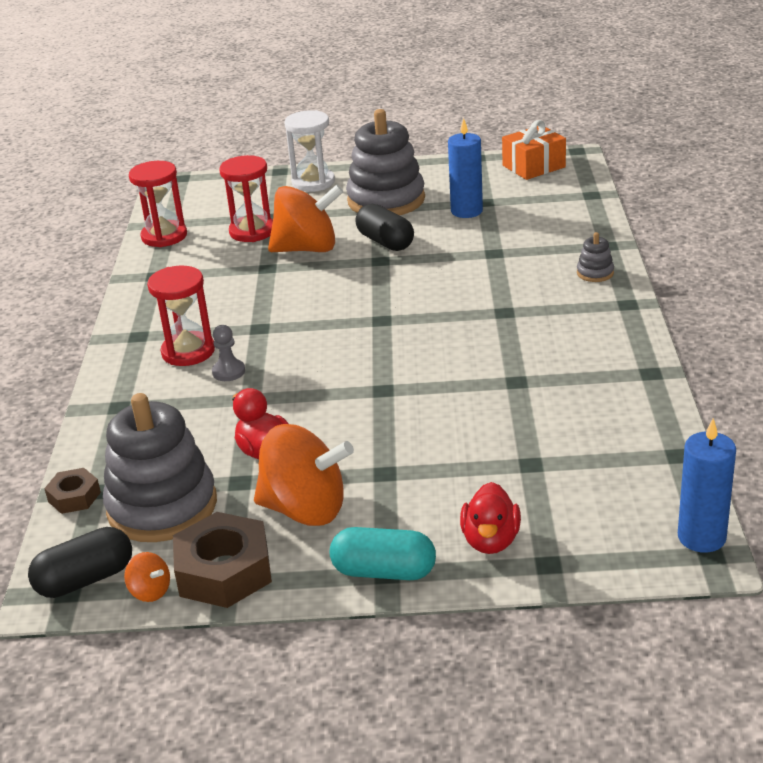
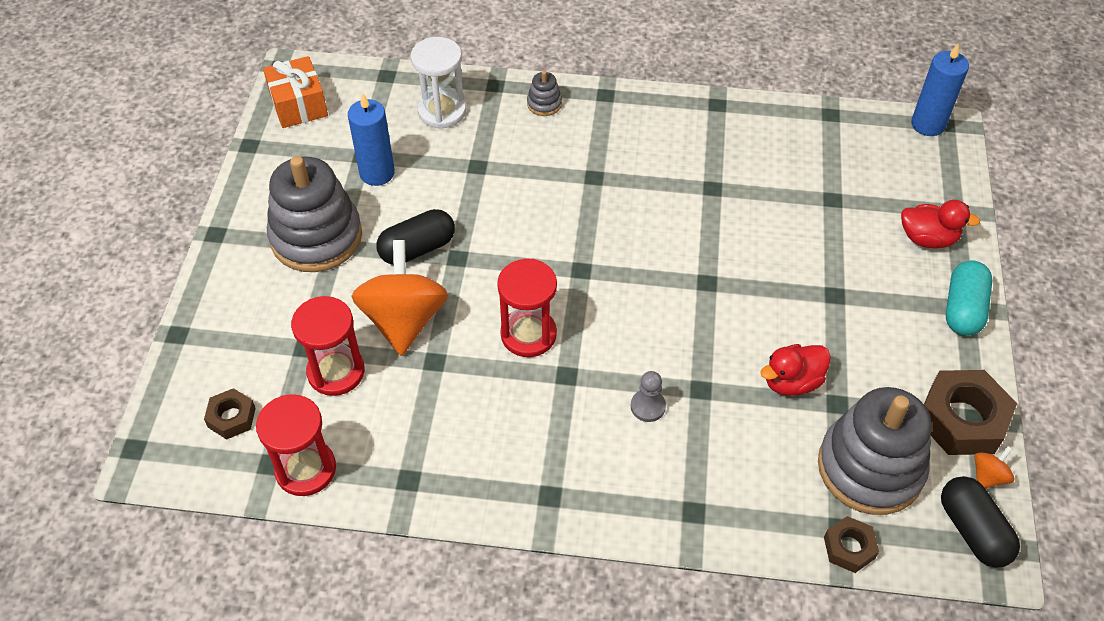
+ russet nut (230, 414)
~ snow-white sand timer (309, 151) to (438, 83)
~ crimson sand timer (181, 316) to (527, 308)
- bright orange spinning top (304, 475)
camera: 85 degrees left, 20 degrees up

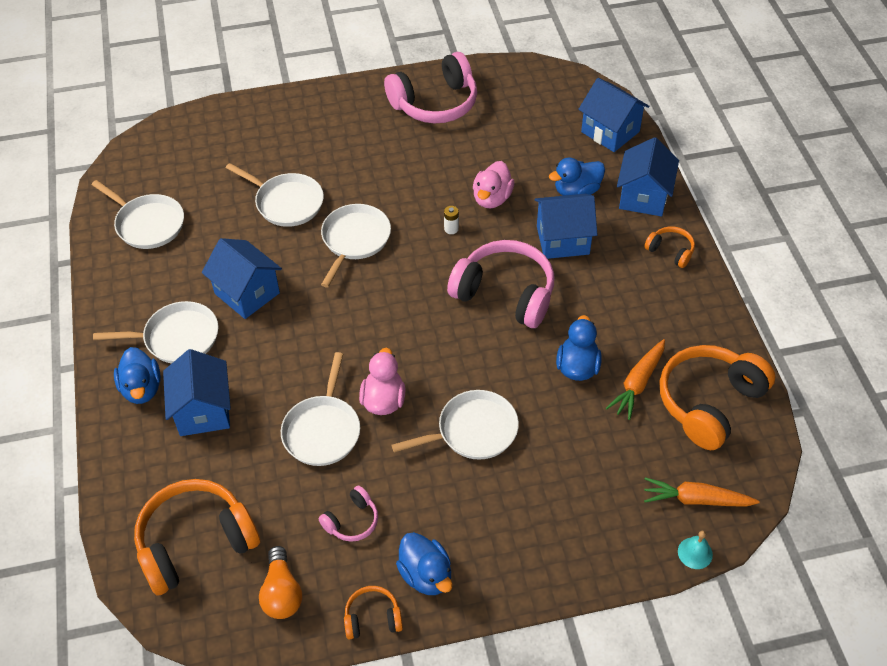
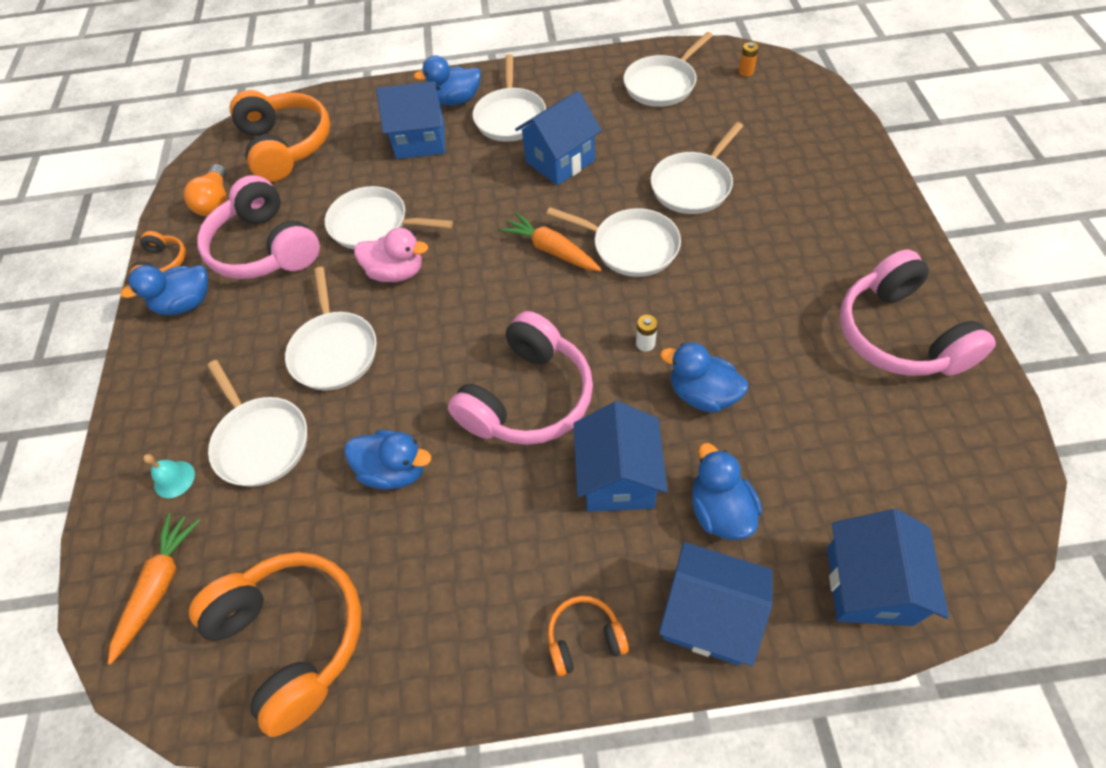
~ turquoise hand bell (695, 550) to (169, 476)
~ bright orange light bulb (280, 582) = (205, 190) 90 degrees counterclockwise
~ rosy headset (348, 514) = (258, 227) x2.09
+ snow-white frying pan (257, 423)
~ bright orange root vegetable (635, 379) to (551, 241)
~ bright orange headset (669, 247) = (588, 636) 150 degrees counterclockwise
~ rosy duck (493, 185) to cobalt duck (704, 377)
+ bright orange power cell (749, 59)
~ cobalt cottage (614, 115) = (888, 567) 45 degrees counterclockwise
camera: 100 degrees right, 5 degrees up

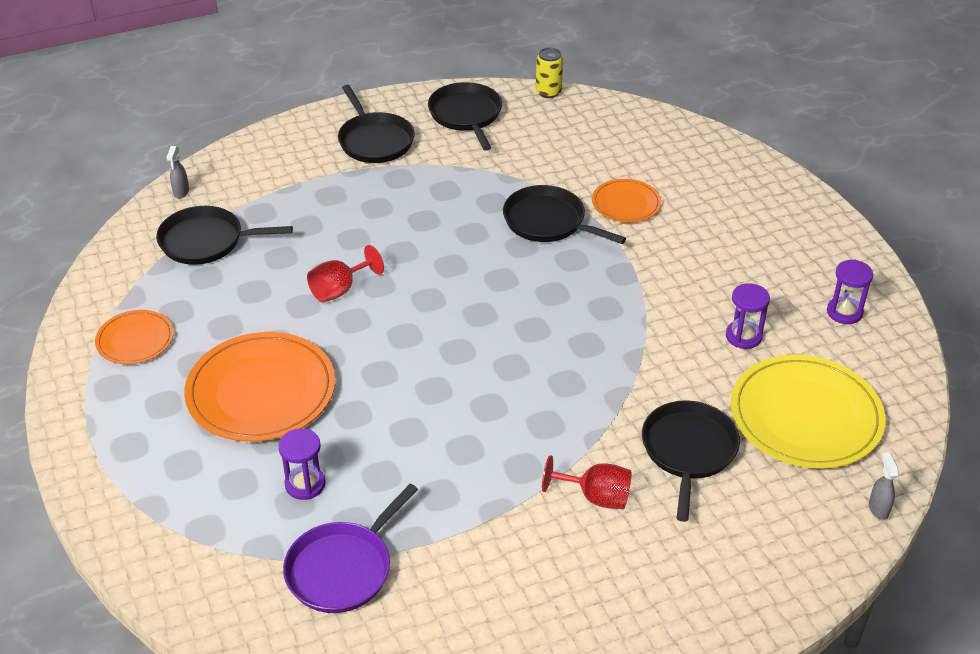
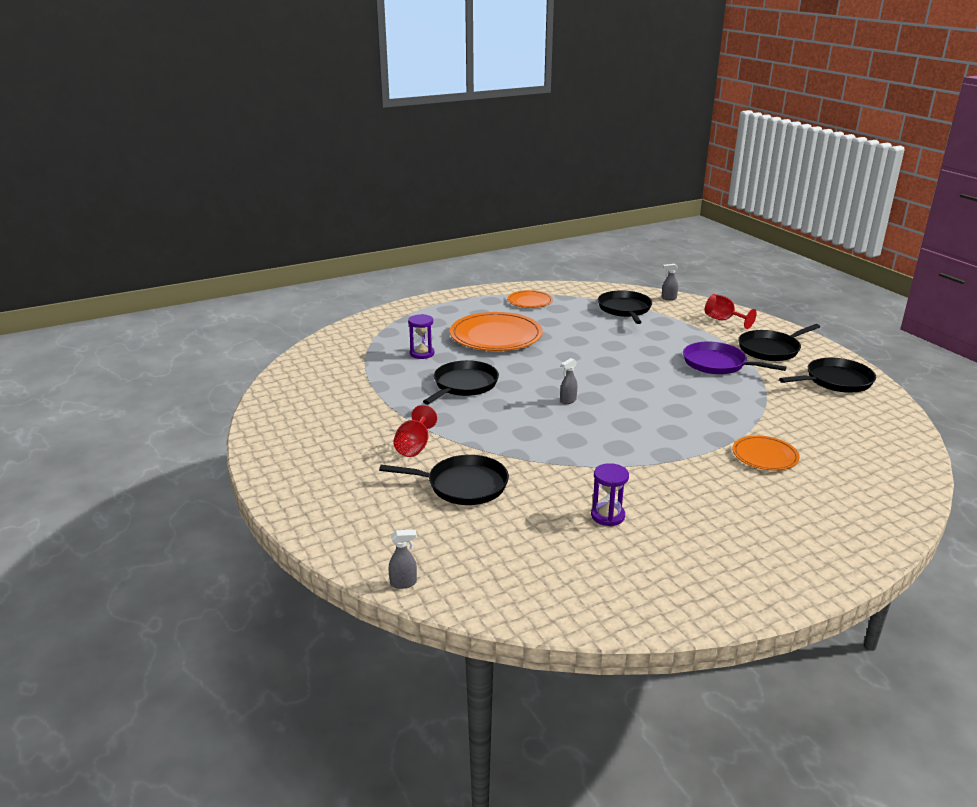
~ ebony frying pan (564, 214) to (461, 382)
+ grey spray cleaner (568, 381)
~ violet frying pan (350, 548) to (735, 358)
~ crimson chalice (345, 273) to (731, 311)
- bright yellow soda can (549, 73)
- bright yellow dinner plate (808, 412)
- violet sand timer (850, 292)
camera: 85 degrees right, 15 degrees down

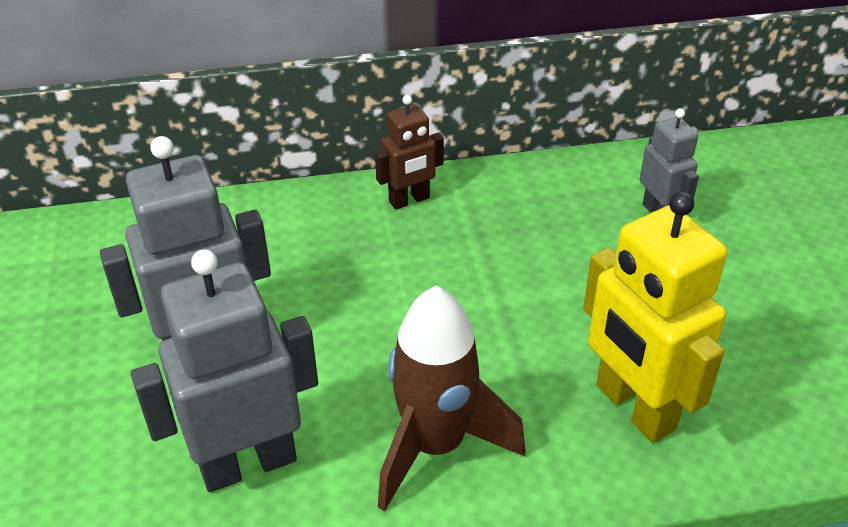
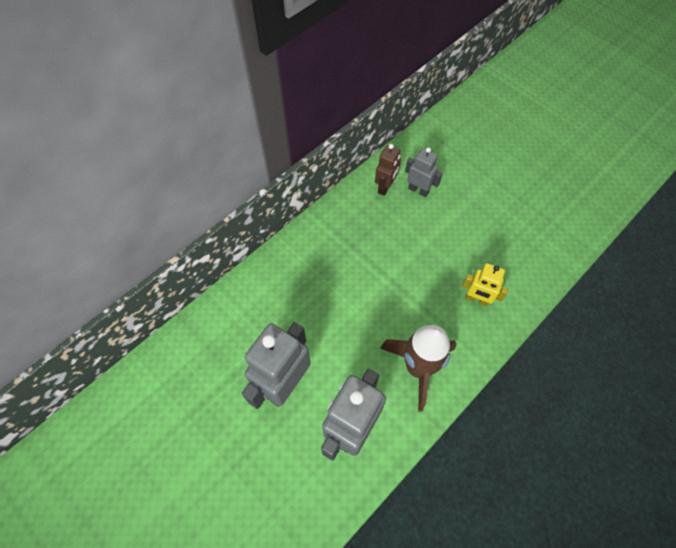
~ russet toy robot (409, 152) to (388, 170)
~ bright yellow toy robot (655, 317) = (485, 285) x0.56
camera: 35 degrees left, 20 degrees up

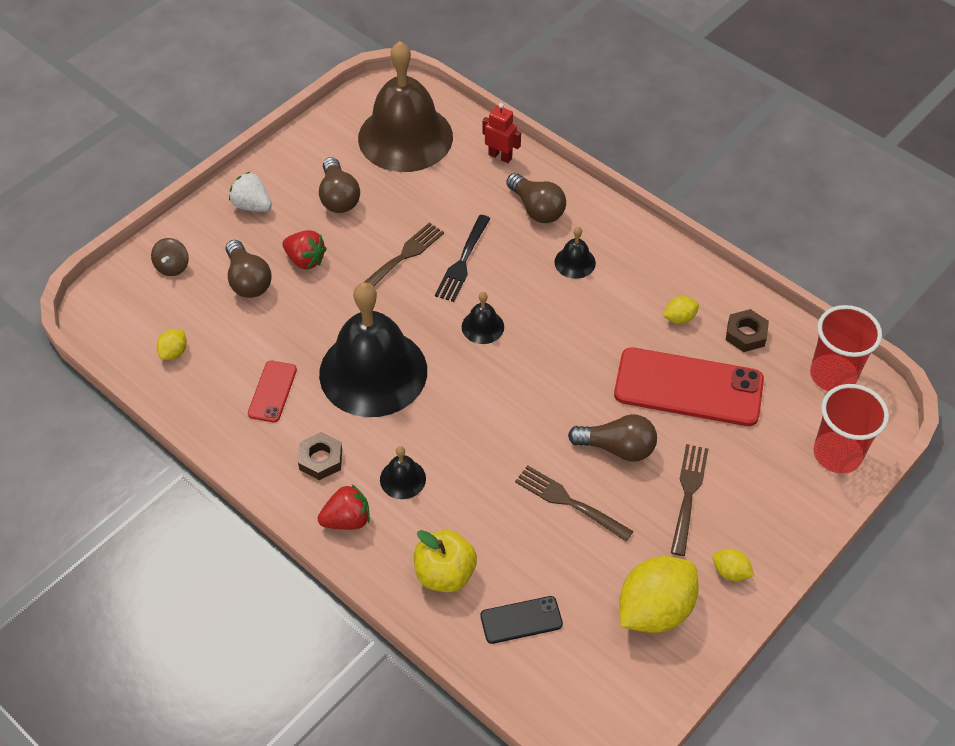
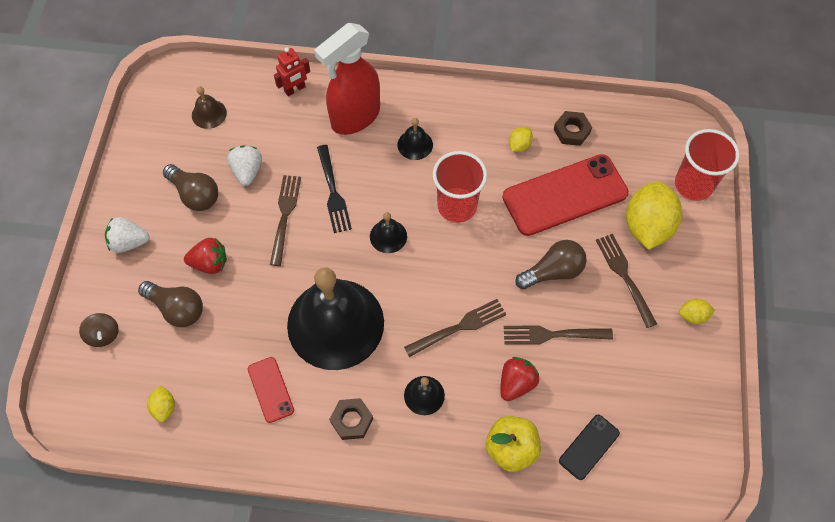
~ russet hand bell (405, 106) = (209, 107) x0.40
+ snow-white toy strawberry (244, 165)
~ crimson toy robot (501, 133) = (292, 72) 150 degrees clockwise
~ russet light bulb (536, 198) to crimson spray cleaner (347, 79)
+ russet dinner fork (455, 328)
~ crimson beaker (846, 348) to (460, 187)
~ crimson toy strawberry (344, 507) to (519, 379)
~ bright yellow lemon (659, 594) to (654, 215)
camera: 35 degrees left, 10 degrees up

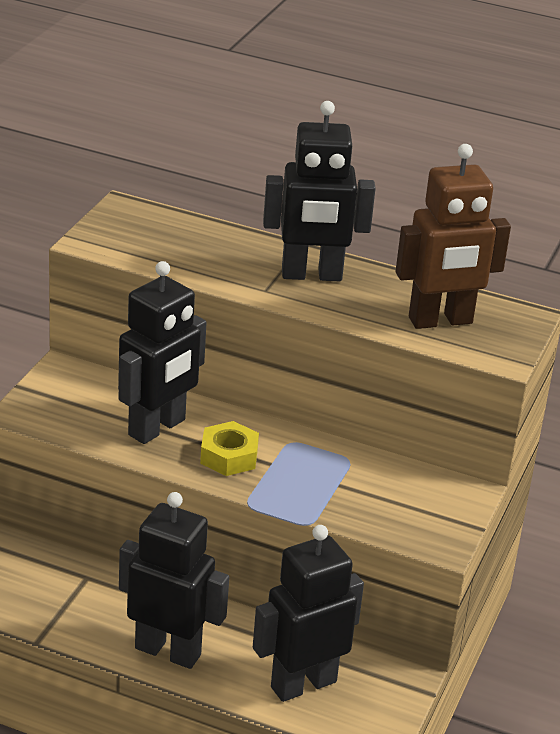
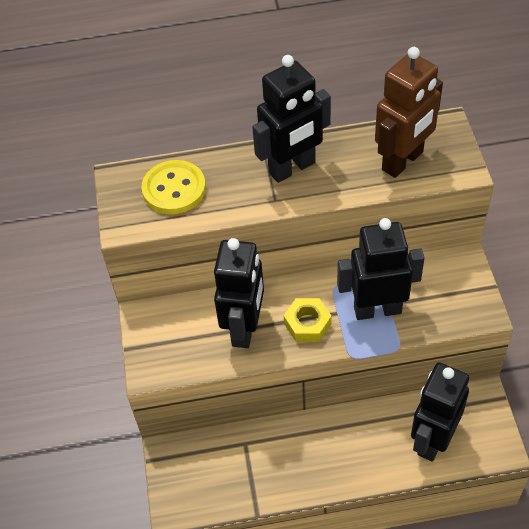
+ bright yellow button (174, 187)
~ ebony toy robot (174, 580) to (381, 269)
camera: 25 degrees left, 20 degrees up

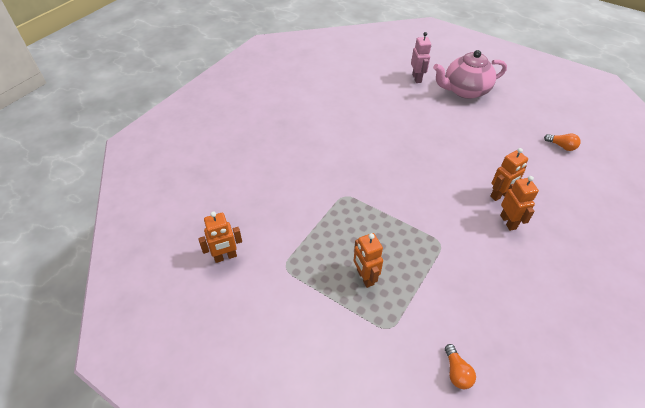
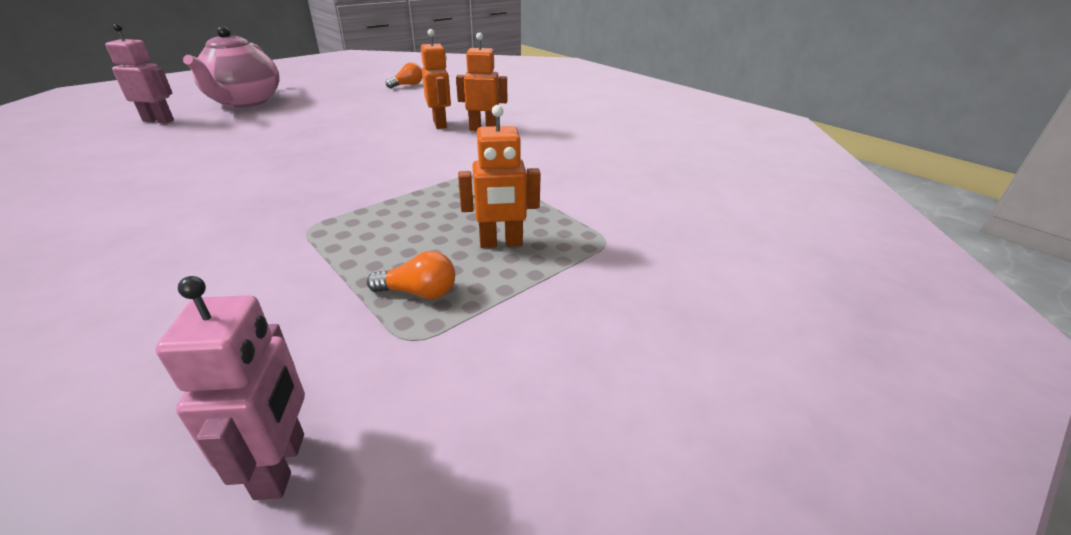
~ bright orange toy robot (220, 237) to rosy toy robot (230, 388)
~ bright orange light bulb (460, 366) to (411, 275)
camera: 75 degrees left, 15 degrees down

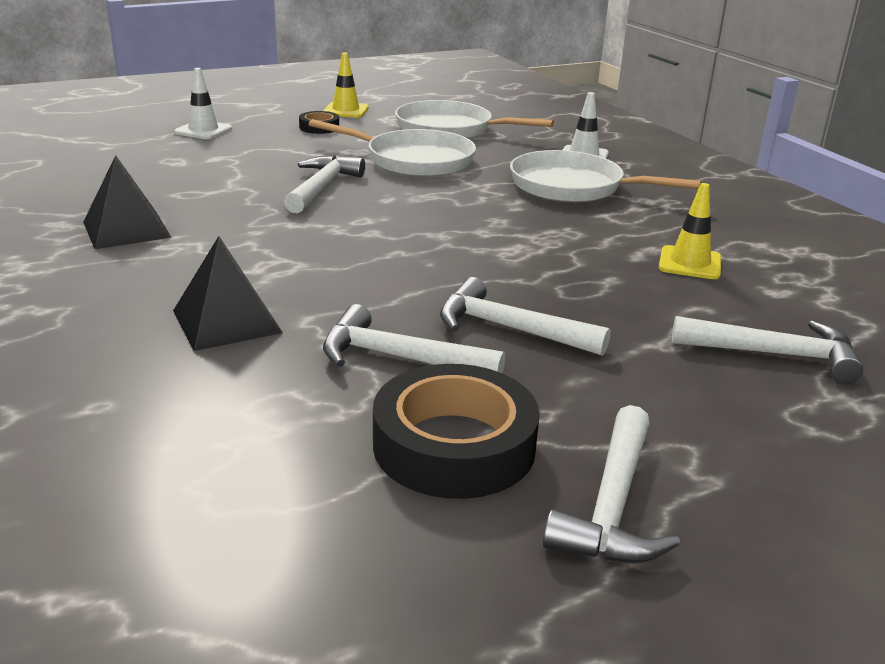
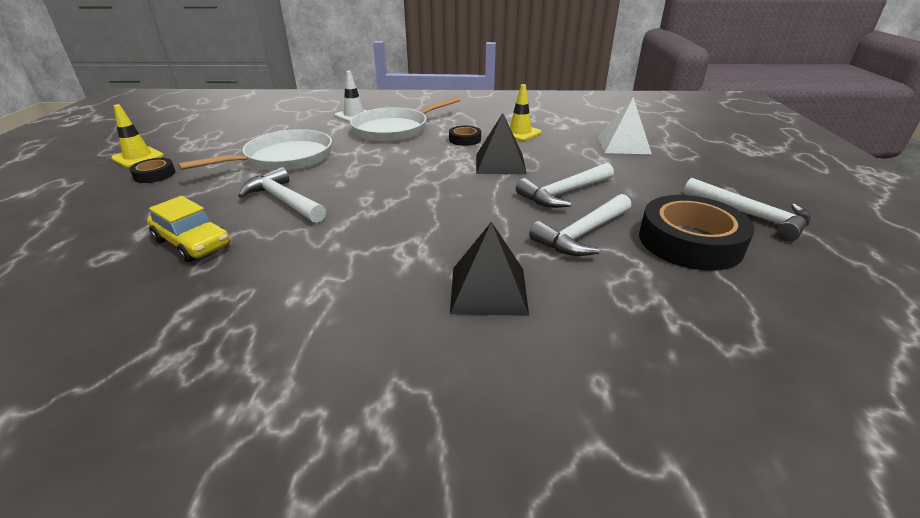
+ bright yellow automobile (188, 229)
+ ebony sticky tape (465, 136)
~ ebony pyramid shape (127, 202) to (501, 143)
~ snow-white claw hammer (767, 349) to snow-white pyramid shape (625, 125)
- snow-white safety cone (203, 103)
- snow-white frying pan (474, 119)
camera: 60 degrees left, 5 degrees up

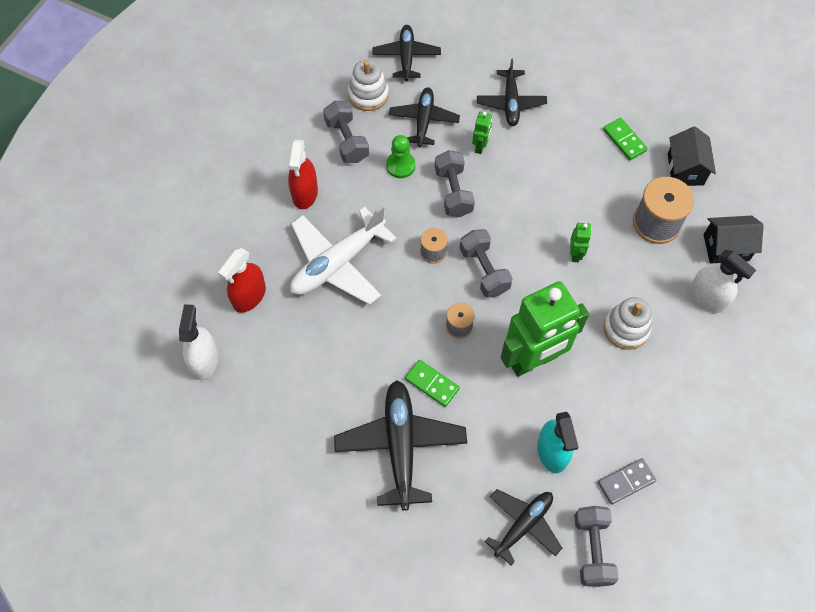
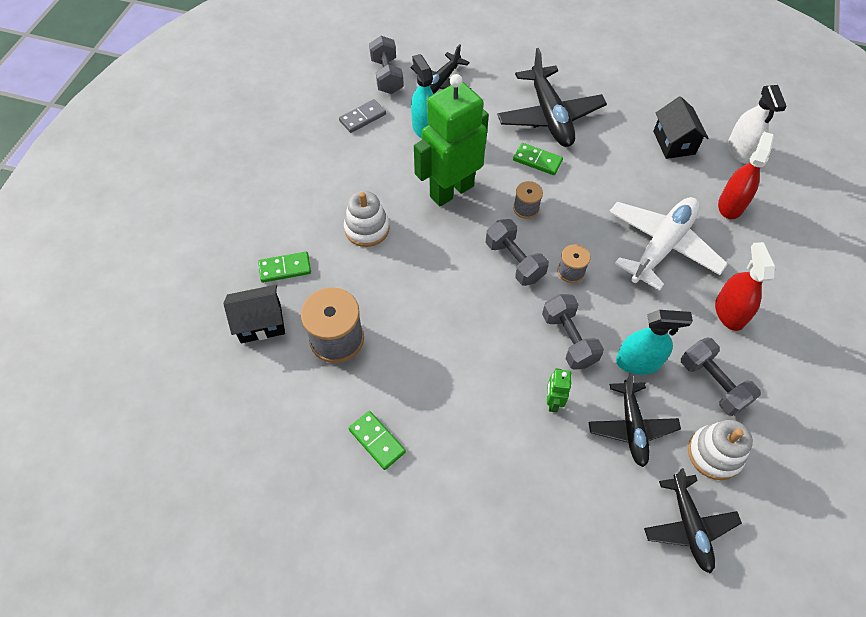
~ snow-white spray cleaner (723, 281) to green domino (284, 267)
~ green pawn (400, 156) to turquoise spray cleaner (654, 342)
~ ebony cottage (692, 156) to (681, 127)
- ebony plane (512, 92)
- green toy robot (580, 242)
camera: 170 degrees right, 5 degrees down

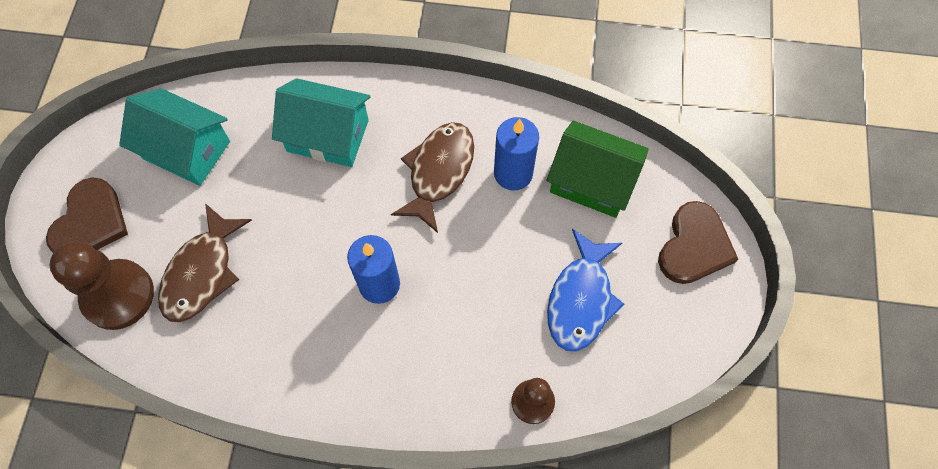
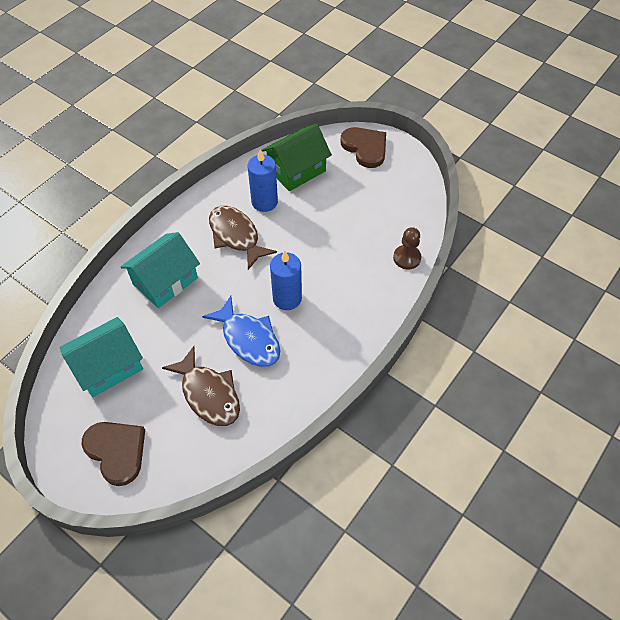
~ cobalt fish figure (585, 290) to (241, 331)
- russet pawn (102, 285)
camera: 60 degrees left, 10 degrees down

